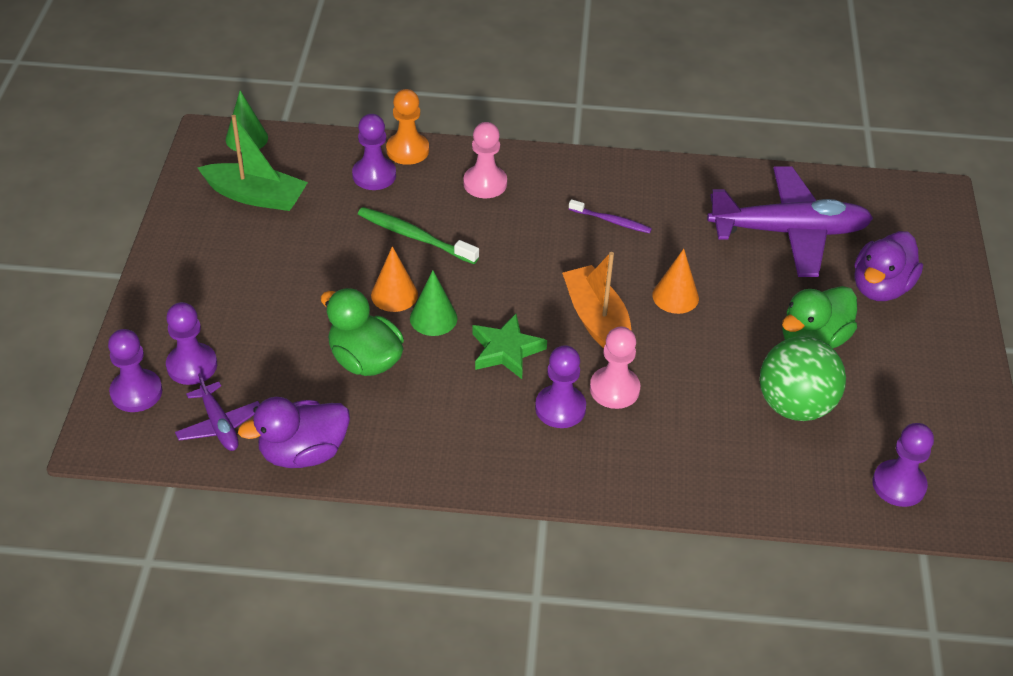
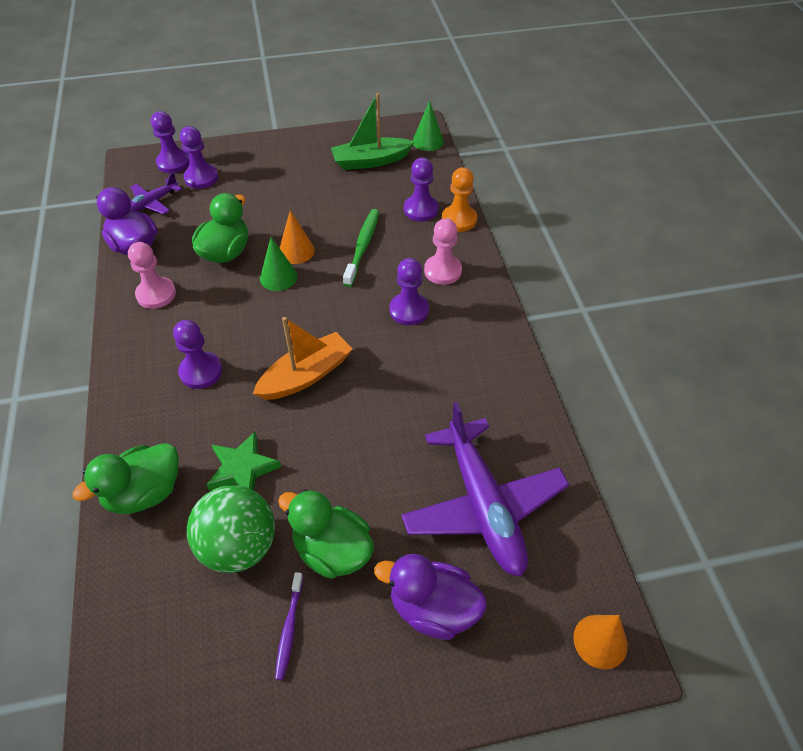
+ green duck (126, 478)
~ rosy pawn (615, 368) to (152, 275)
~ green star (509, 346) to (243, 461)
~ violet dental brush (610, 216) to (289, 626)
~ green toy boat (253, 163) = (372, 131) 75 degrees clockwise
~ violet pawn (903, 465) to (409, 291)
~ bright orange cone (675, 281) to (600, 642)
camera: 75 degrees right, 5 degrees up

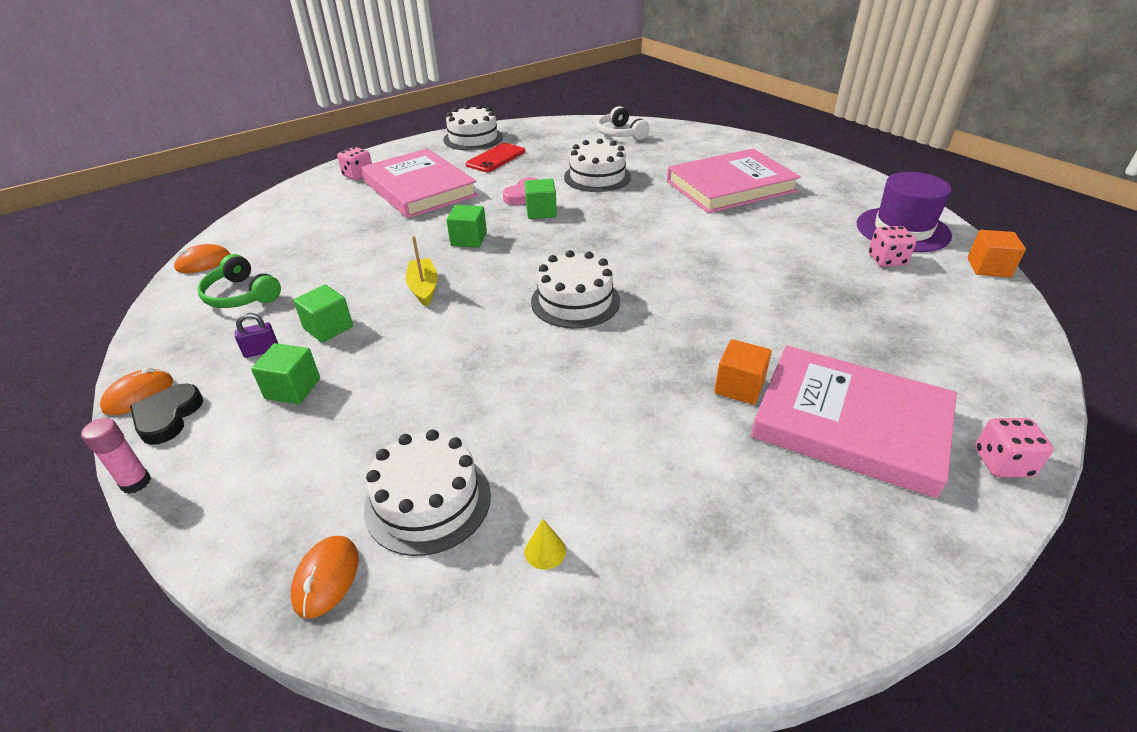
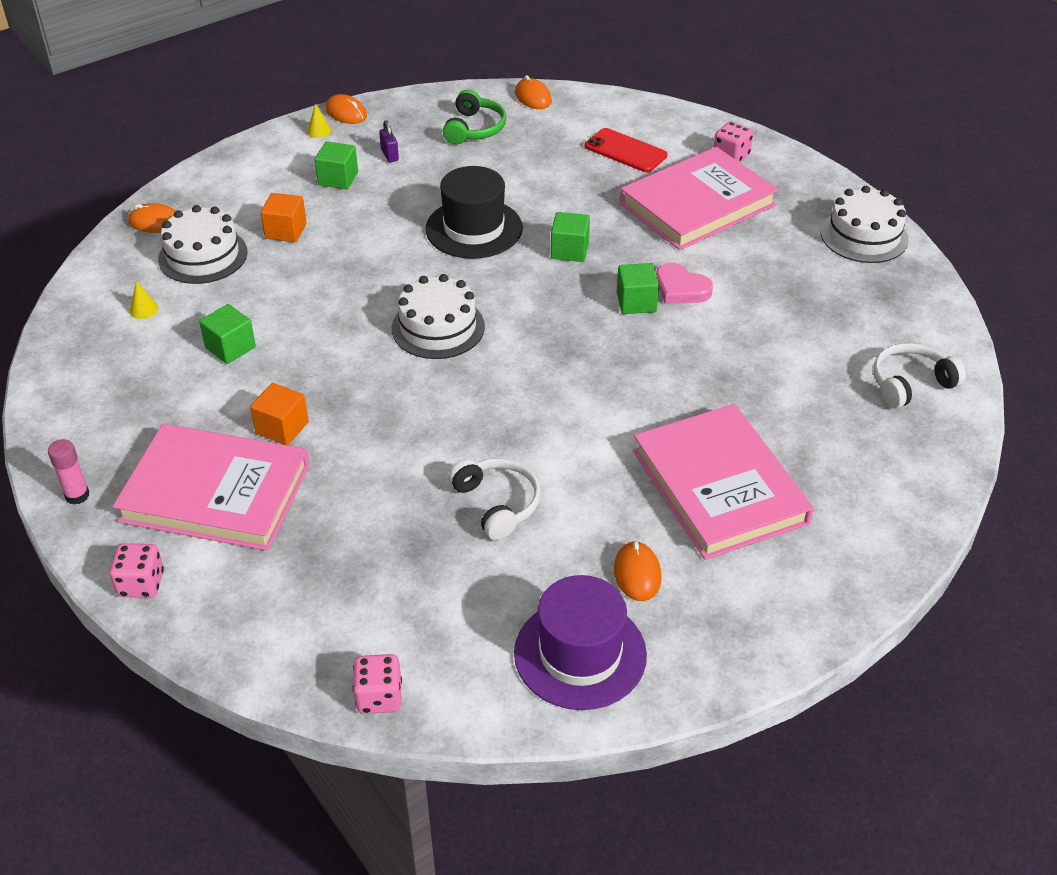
~ rosy stick of glue (116, 456) to (69, 472)
~ rosy hardback (854, 421) = (211, 487) 75 degrees clockwise
~ green cube (323, 314) to (227, 334)
~ bright orange cube (996, 253) to (283, 217)
~ ebony heart shape (166, 414) to bright yellow cone (319, 121)
~ rosy dice (892, 246) to (377, 684)
~ bright yellow toy boat (422, 271) to ebony hat (474, 212)
~ green headset (239, 281) = (474, 117) 150 degrees clockwise
+ snow-white headset (494, 499)
~ crimson smartphone (495, 157) to (626, 150)
+ bright orange PC mouse (638, 571)
- snow-white cake (597, 165)
camera: 90 degrees right, 5 degrees up

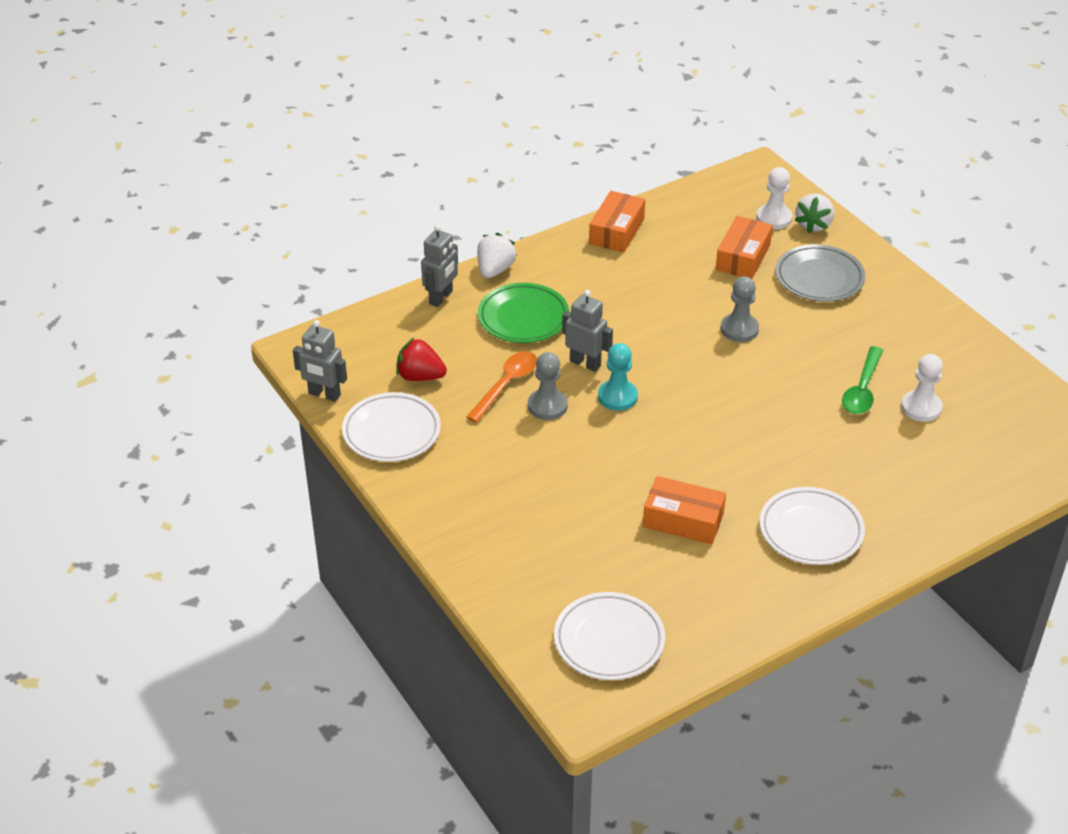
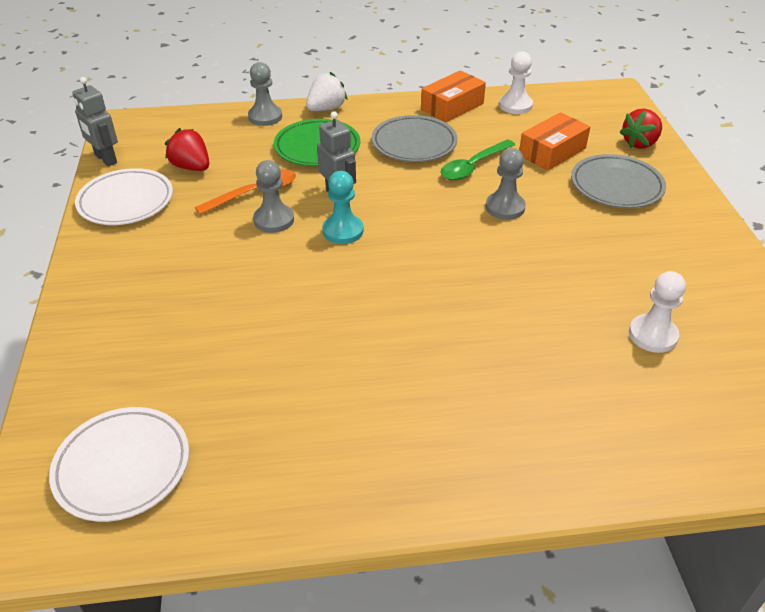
~ grey toy robot (439, 265) to grey pawn (265, 94)
+ grey dinner plate (415, 138)
~ green spoon (862, 380) to (478, 159)
~ snow-white pawn (774, 198) to (516, 82)
~ snow-white toy strawberry (814, 213) to crimson toy strawberry (640, 129)
- bright orange parcel (684, 510)
- snow-white dinner plate (812, 526)
camera: 25 degrees right, 0 degrees up

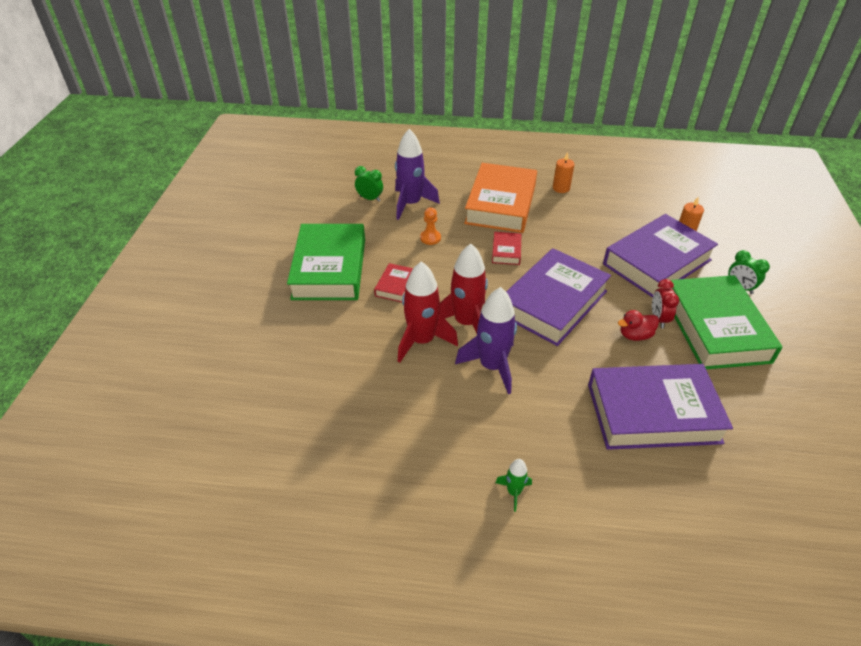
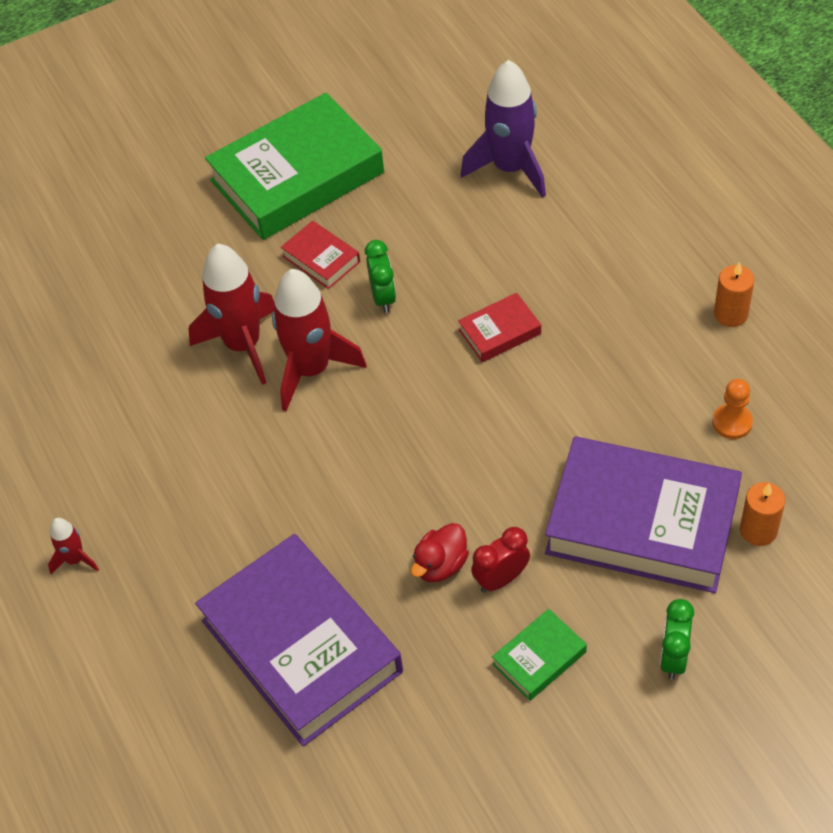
~ green spaceship (513, 485) to crimson spaceship (73, 546)
~ crimson hardback (393, 282) = (320, 255) 60 degrees clockwise
~ green alarm clock (369, 184) to (380, 276)
~ crimson duck (638, 325) = (440, 552) 90 degrees counterclockwise
~ green hardback (726, 322) = (539, 655) x0.44
~ bright orange pawn (430, 226) to (732, 409)
- violet spaceship (486, 340)
- bright orange hardback (500, 198)
- violet hardback (558, 297)
camera: 60 degrees right, 10 degrees up

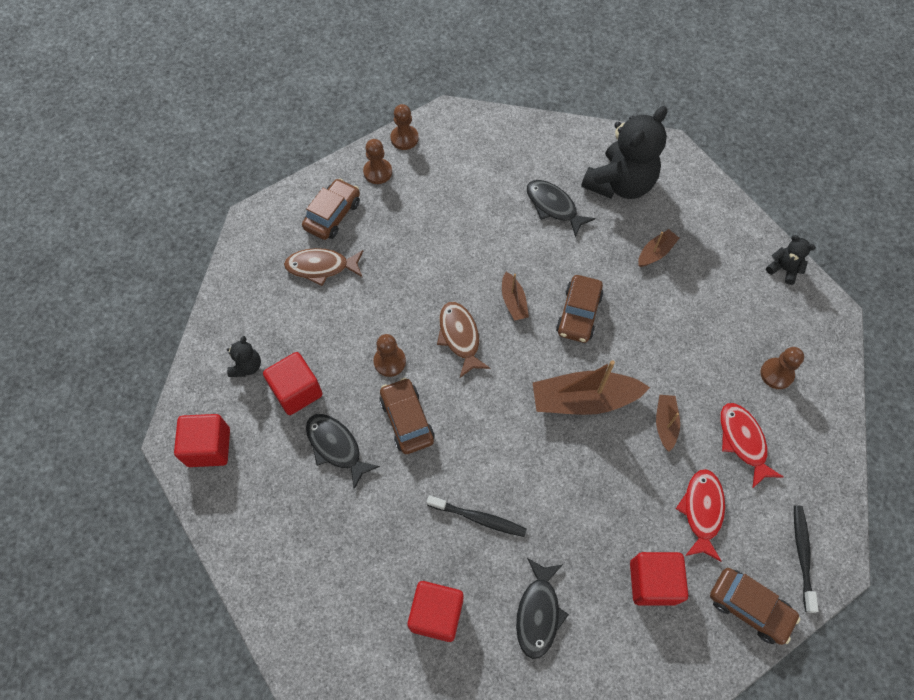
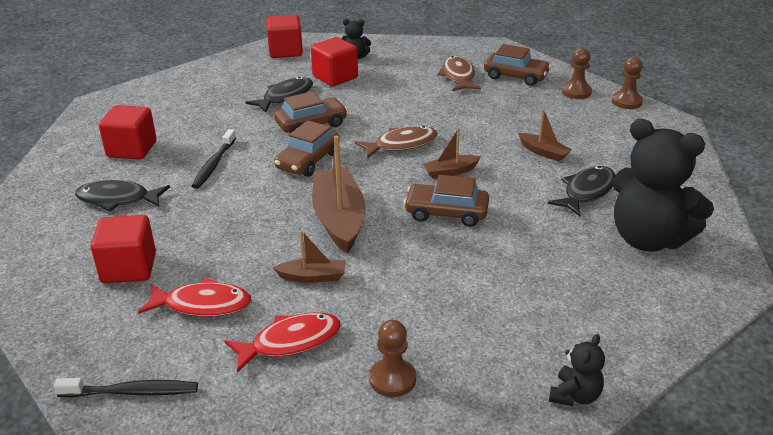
~ russet automobile (755, 606) to (307, 148)
~ russet toy boat (658, 248) to (545, 135)
- russet pawn (390, 355)
camera: 85 degrees right, 30 degrees down

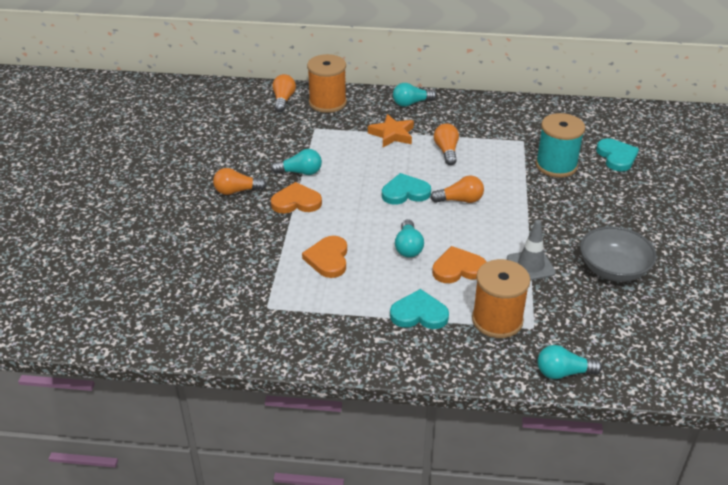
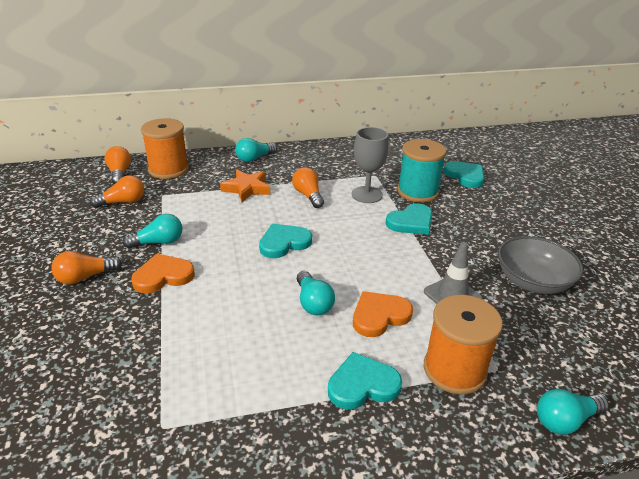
~ bright orange light bulb (457, 189) to (117, 191)
+ grey chalice (370, 165)
+ turquoise heart shape (409, 219)
- bright orange heart shape (324, 257)
camera: 20 degrees left, 5 degrees down

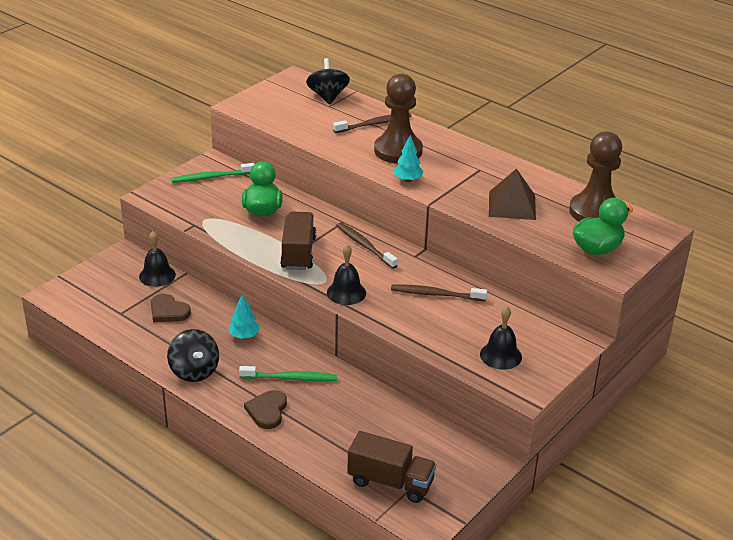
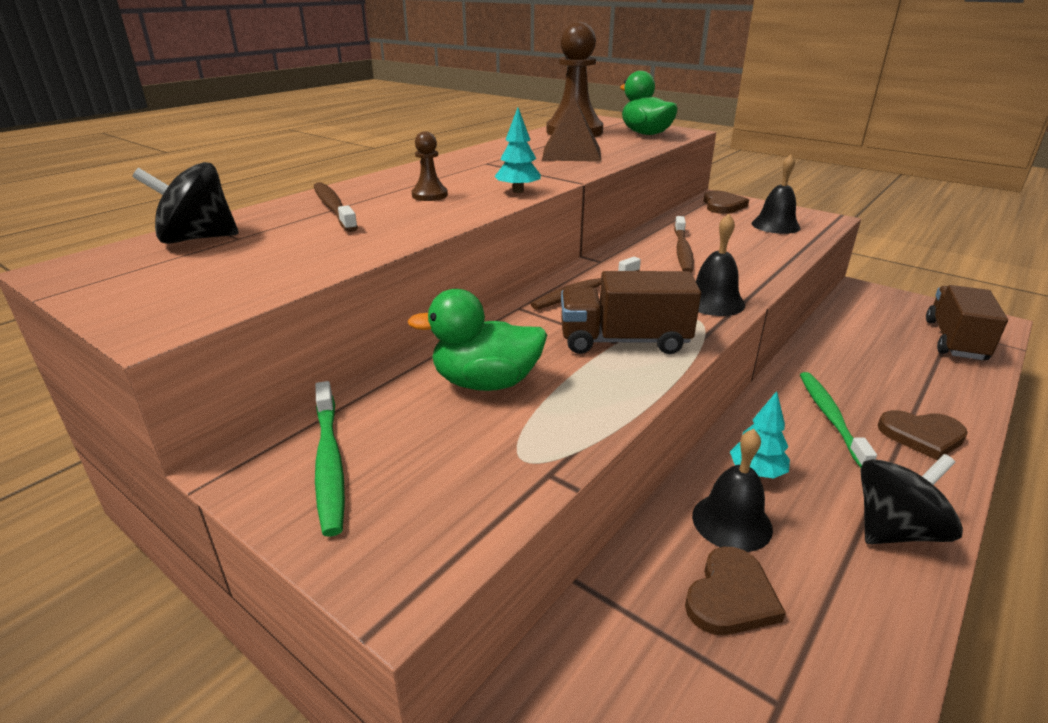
~ russet pawn (398, 119) = (430, 166) x0.45
~ ebony hand bell (157, 259) to (732, 490)
+ russet heart shape (726, 202)
camera: 90 degrees left, 5 degrees down

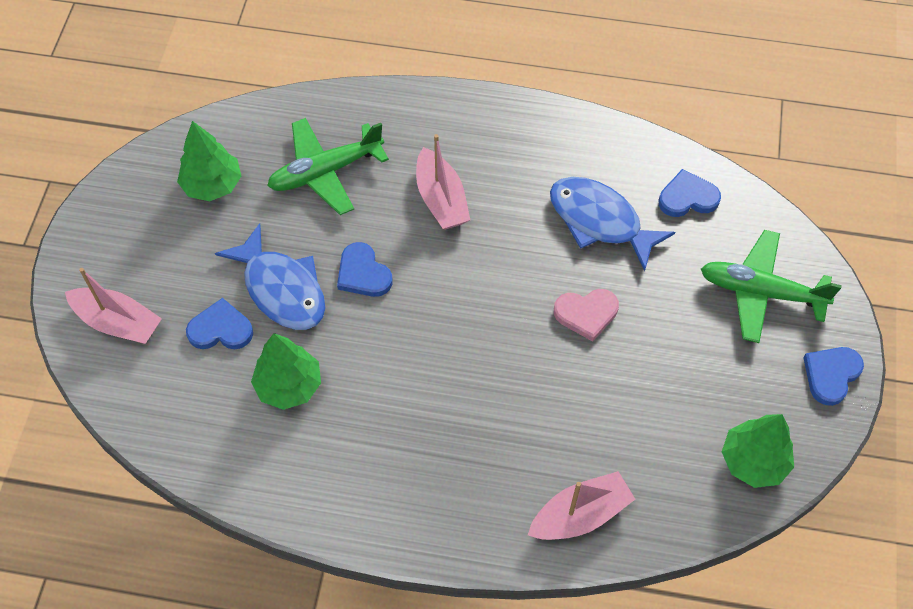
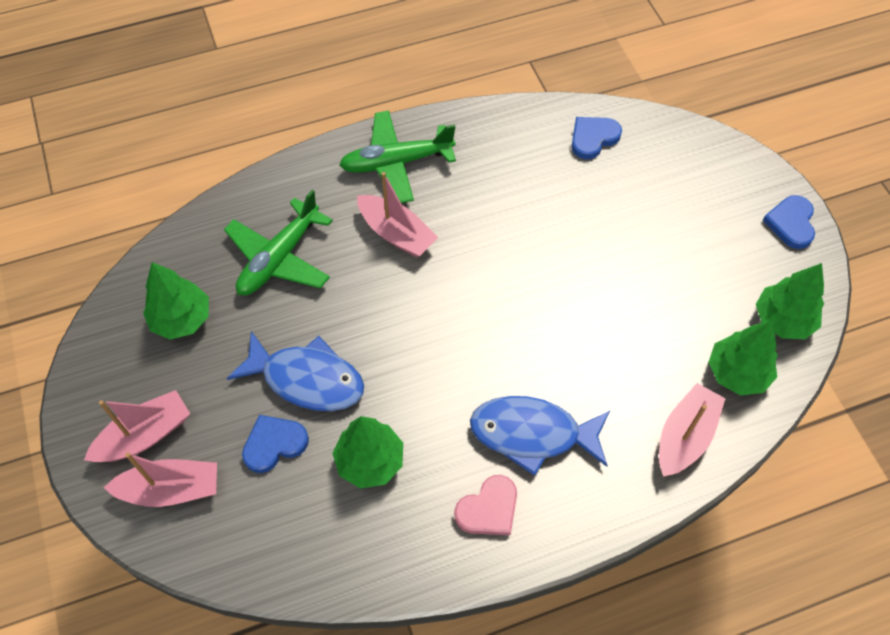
+ rosy toy boat (137, 426)
~ green plane (771, 286) to (397, 156)
~ rosy heart shape (586, 315) to (485, 505)
~ cobalt fish figure (612, 224) to (540, 436)
+ green fir tree (743, 357)
- cobalt heart shape (364, 269)
camera: 30 degrees left, 0 degrees up

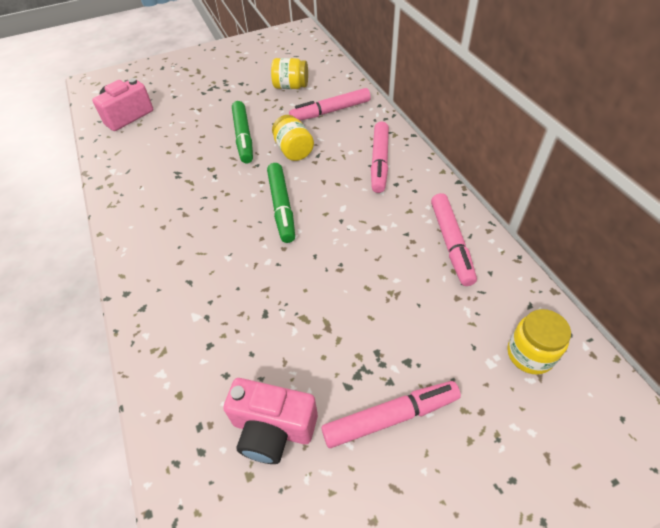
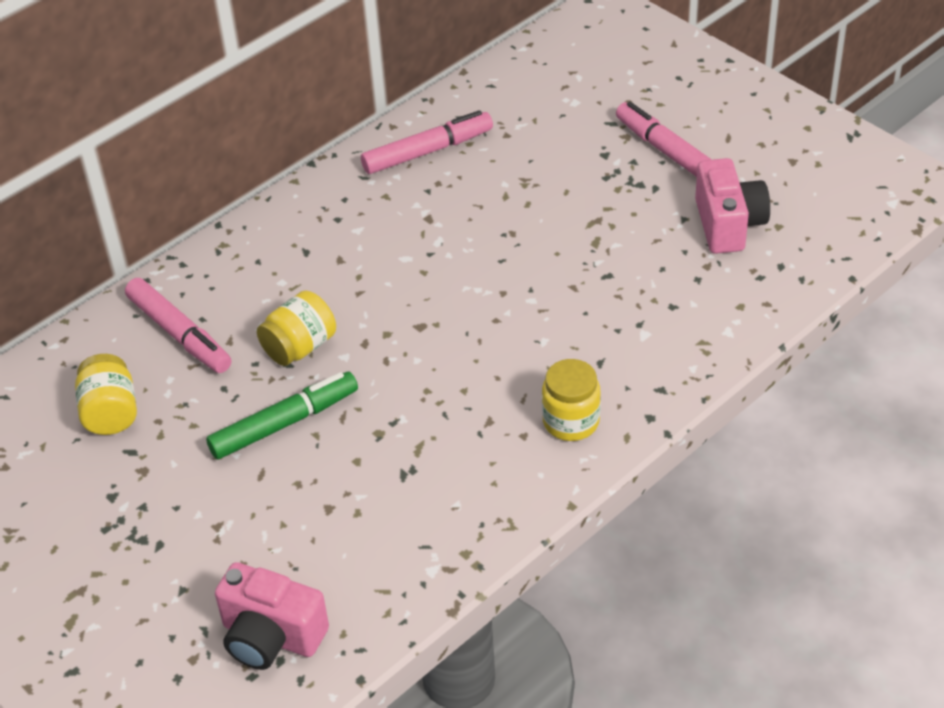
~ bright yellow jar (539, 342) to (571, 400)
- green marker (281, 203)
- rosy marker (380, 157)
camera: 110 degrees left, 5 degrees down

